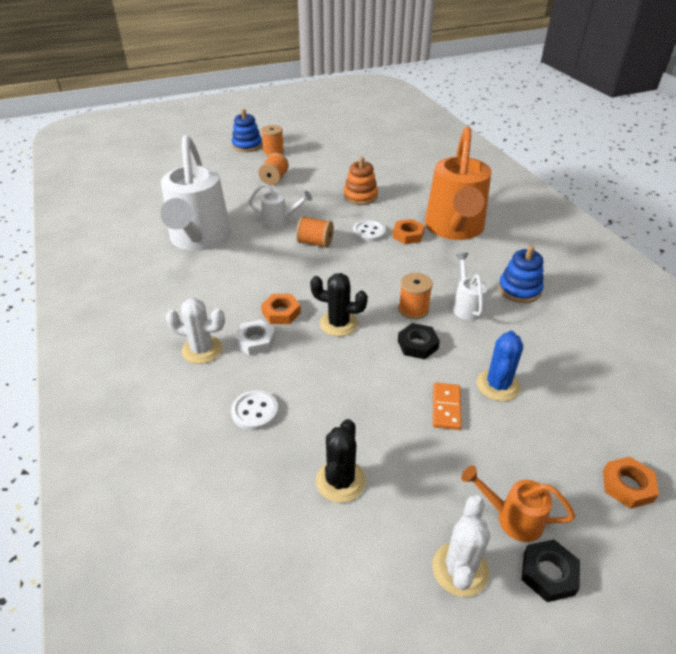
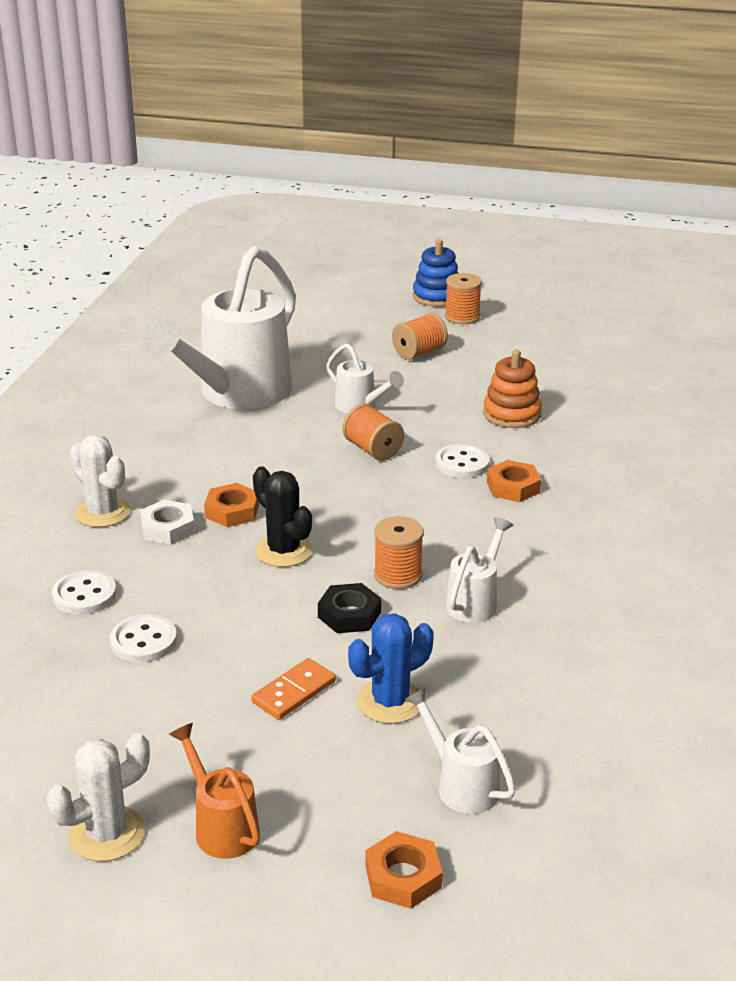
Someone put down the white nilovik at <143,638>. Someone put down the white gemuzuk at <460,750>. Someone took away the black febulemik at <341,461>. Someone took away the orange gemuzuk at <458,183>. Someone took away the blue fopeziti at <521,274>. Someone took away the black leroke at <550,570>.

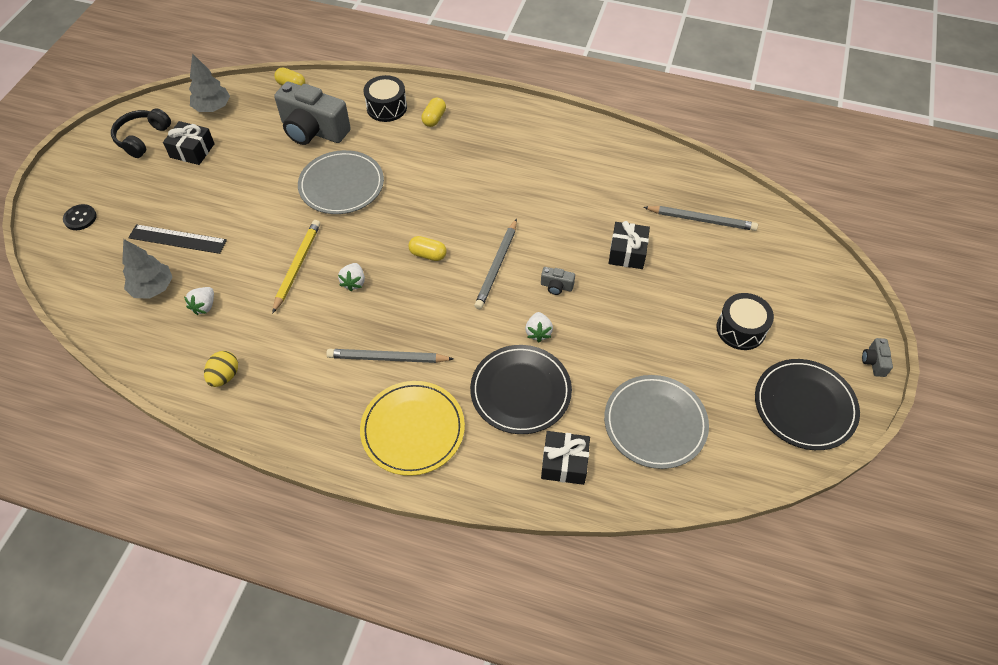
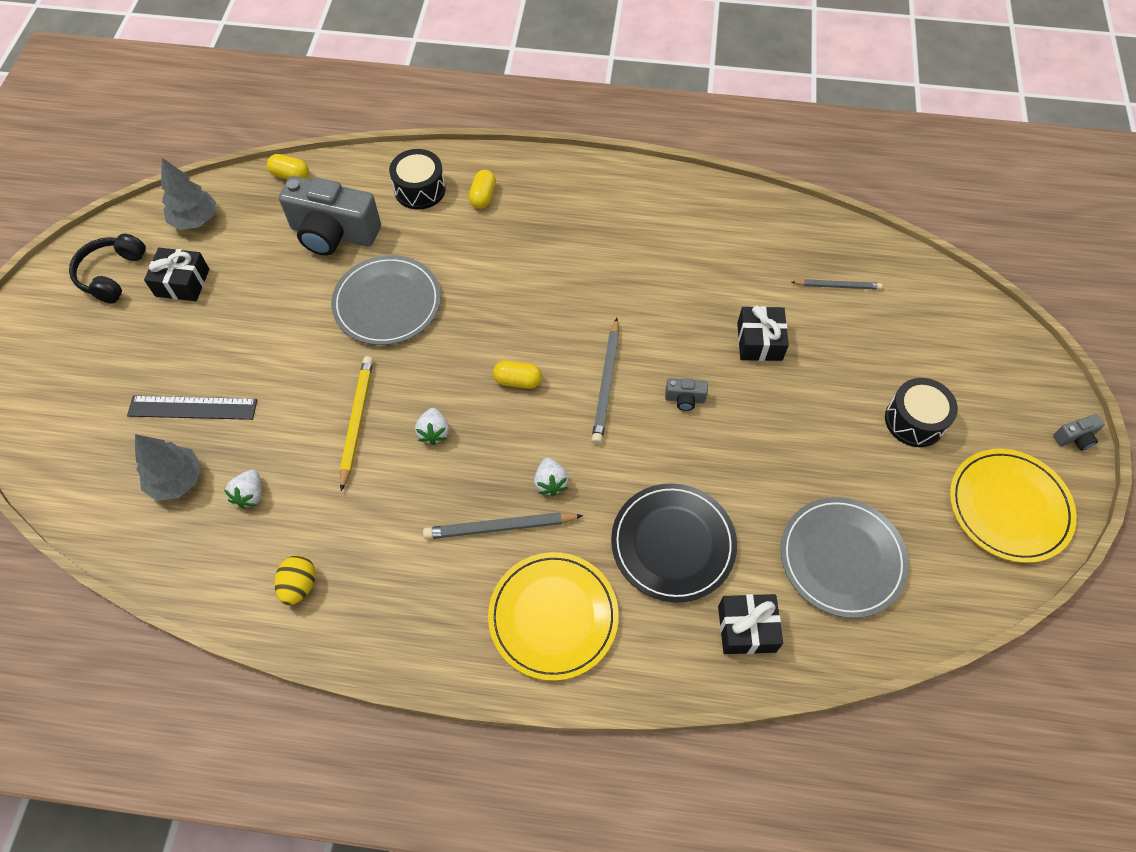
Someone carried the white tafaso from <539,327> to <551,477>. Someone scaled the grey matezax at <700,218> by 0.65. Someone repainted the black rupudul at <807,404>, which became the yellow rupudul at <1013,506>. Someone rotated the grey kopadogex at <877,357> by 105 degrees counterclockwise. Someone took away the black nilovik at <80,217>.

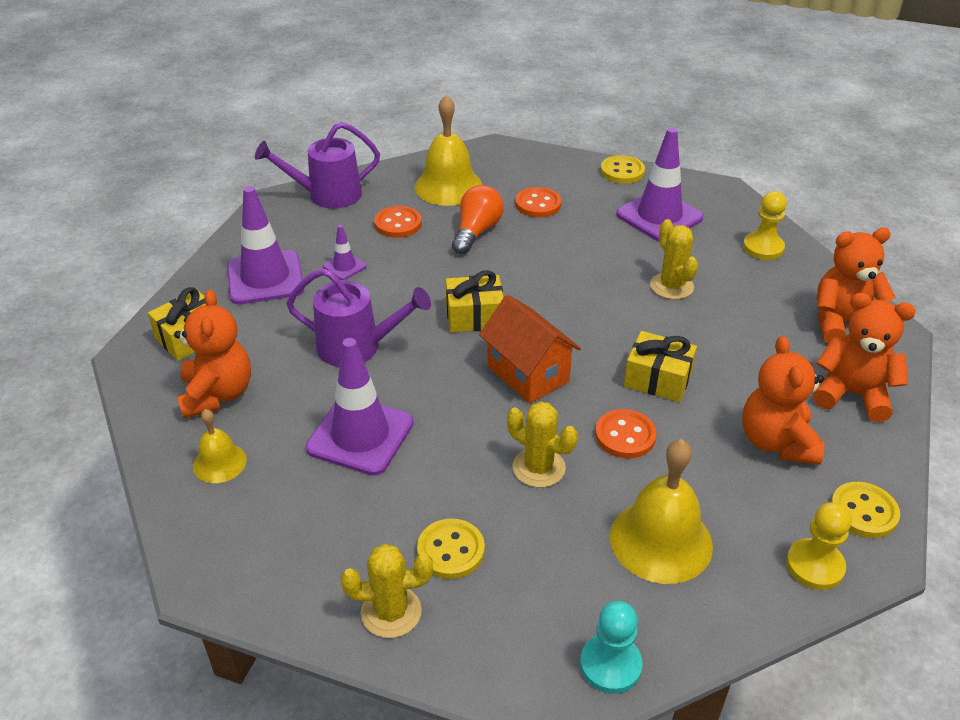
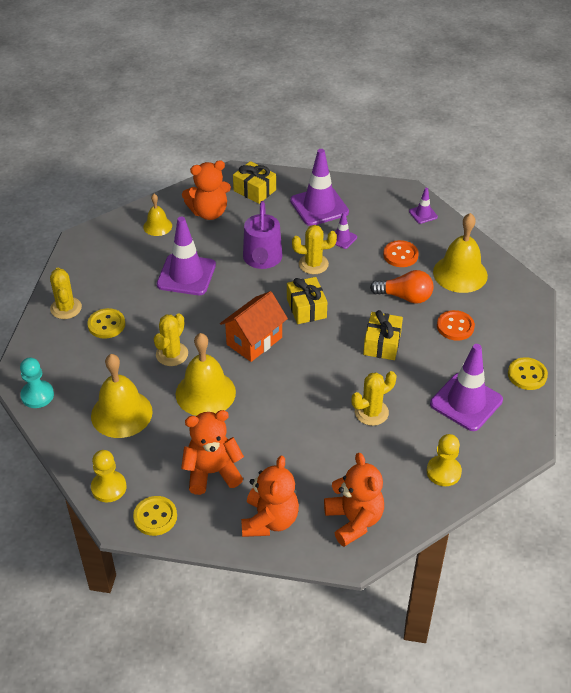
Someone swapped the orange nilovik at <626,433> for the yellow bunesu at <206,374>. Someone put down the yellow febulemik at <314,249>. Someone carried the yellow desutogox from <660,366> to <383,335>. Someone swapped the purple gemuzuk at <317,165> for the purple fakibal at <423,206>.

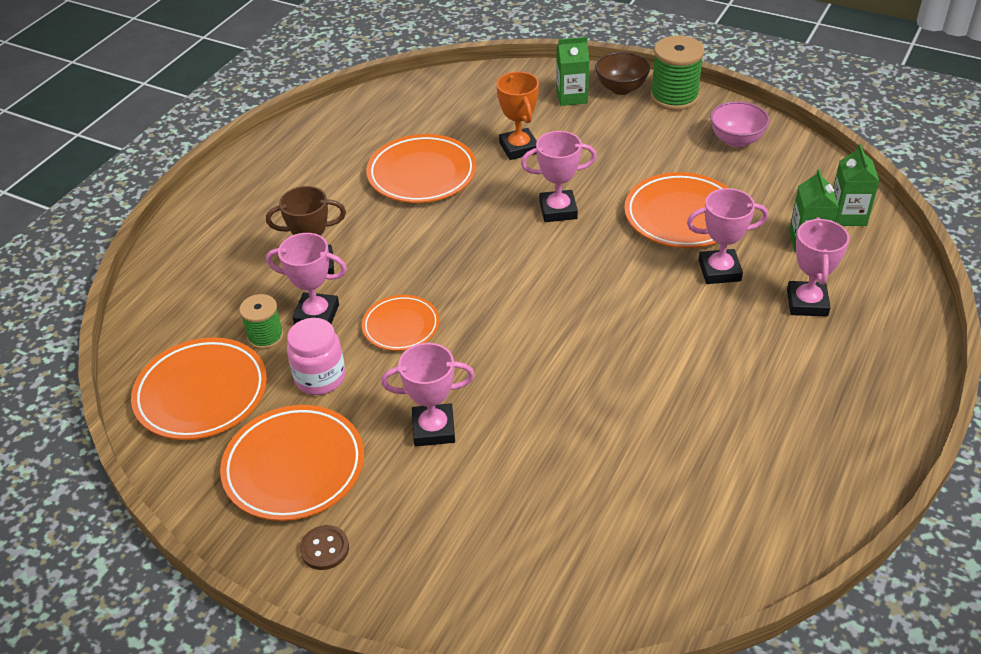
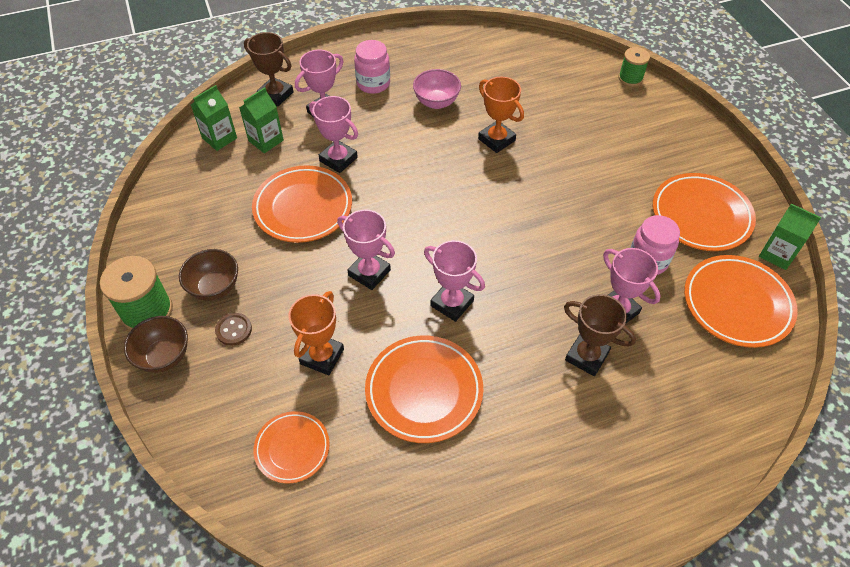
Someone put down the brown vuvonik at <208,275>. Someone carried the brown nilovik from <324,547> to <233,329>. Someone put down the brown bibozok at <268,69>. Someone carried the orange rupudul from <401,323> to <292,447>. Someone put down the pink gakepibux at <372,67>. Someone carried the pink vuvonik from <740,124> to <437,89>. Someone carried the pink bibozok from <428,394> to <454,281>. Someone put down the orange bibozok at <501,115>. Someone carried the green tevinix from <261,321> to <634,66>. Someone carried the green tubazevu from <572,71> to <790,237>.

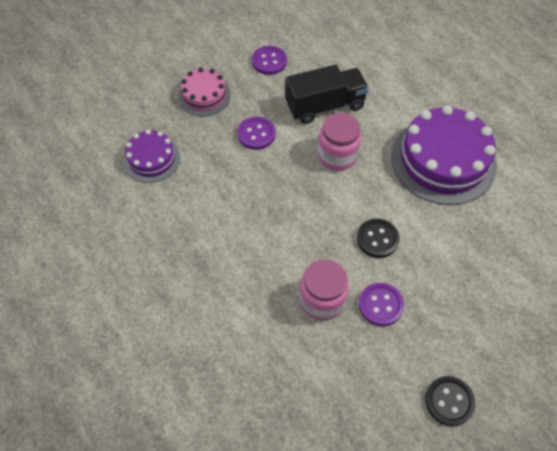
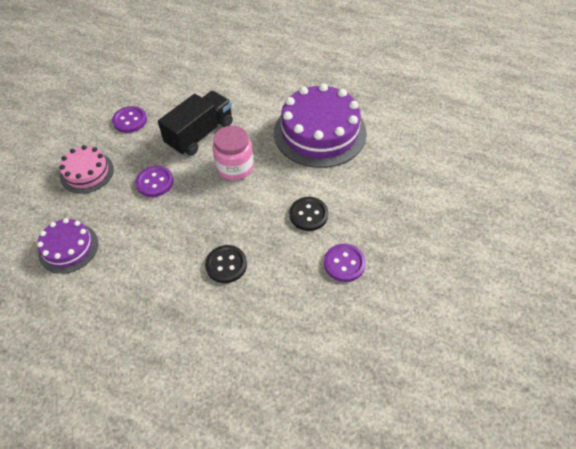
Someone carried the black nilovik from <450,401> to <226,264>. Someone took away the pink gakepibux at <324,289>.

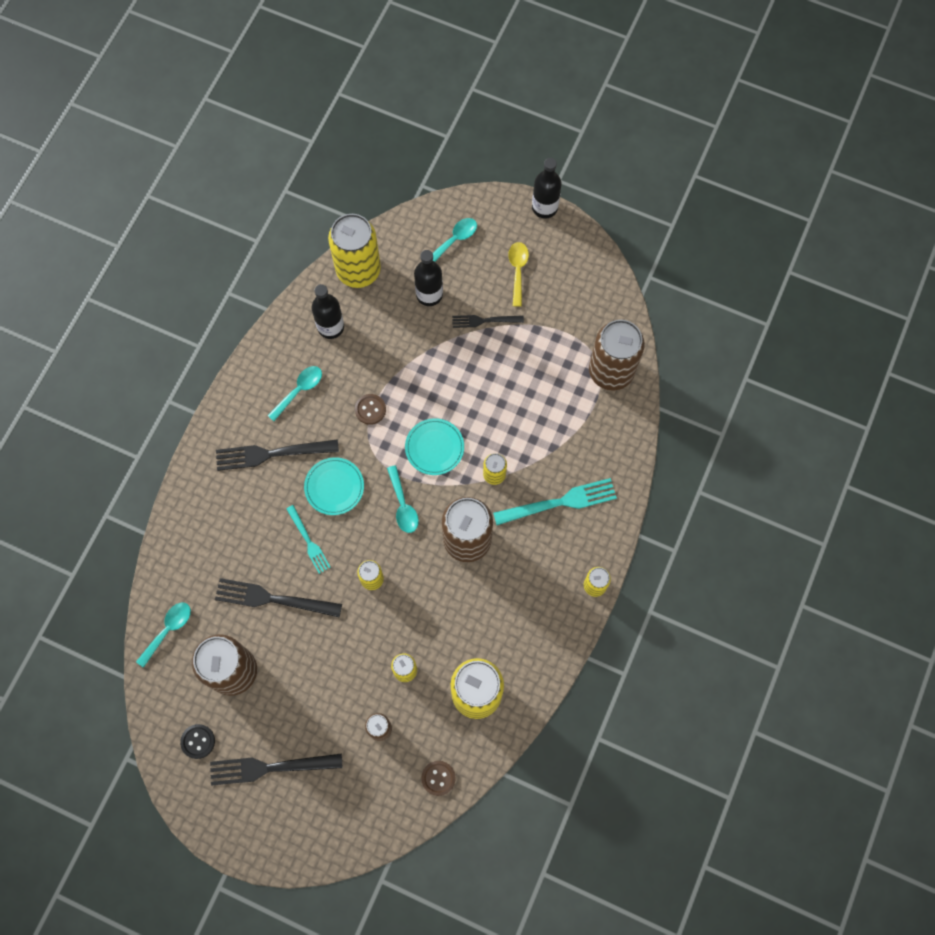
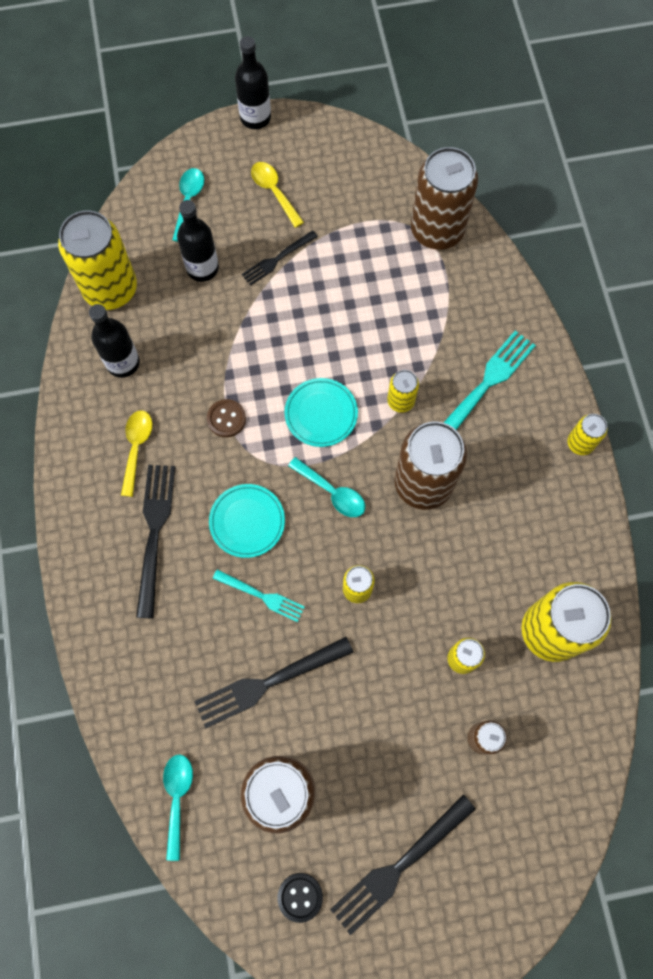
Someone repainted the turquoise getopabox at <294,393>, which became the yellow getopabox at <136,453>. Someone rotated the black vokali at <277,455> by 135 degrees clockwise. Someone took away the brown nilovik at <438,778>.

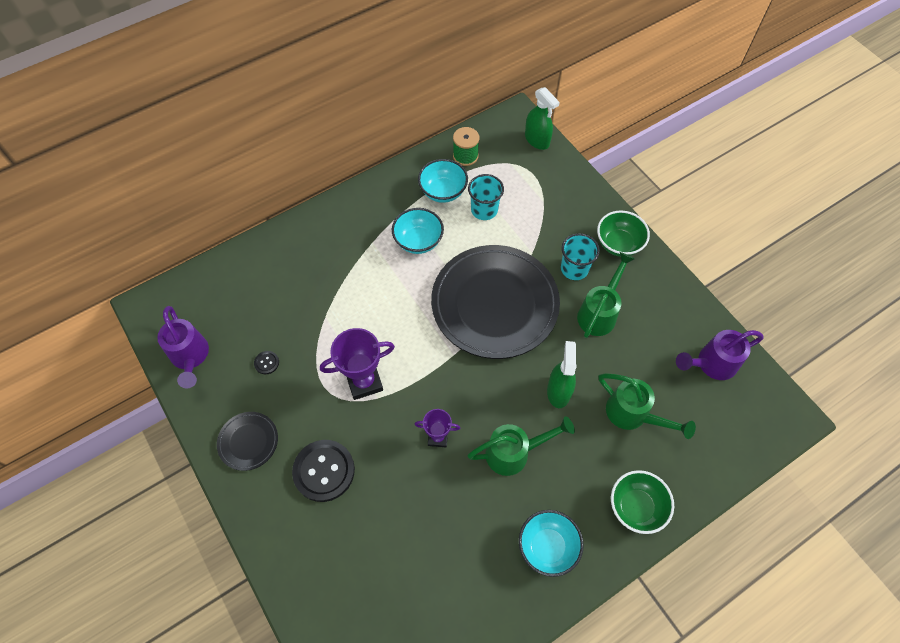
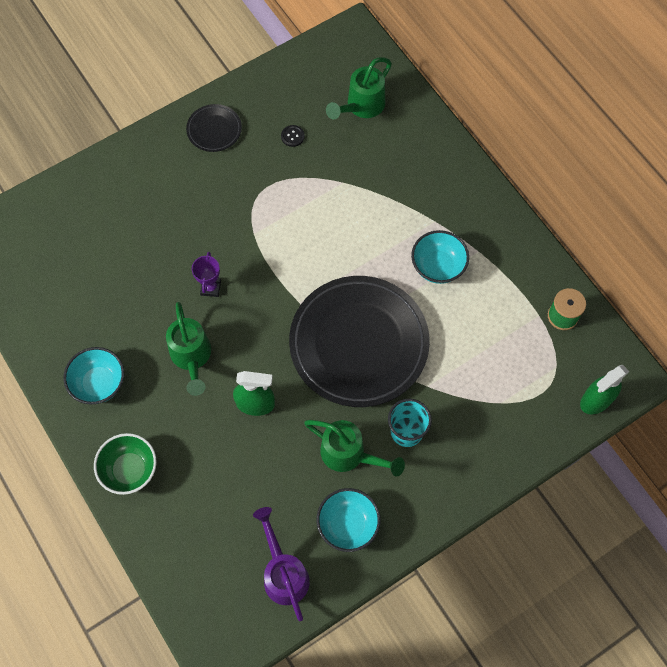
Someone carried the turquoise vuvonik from <443,181> to <348,520>. Someone carried the green gemuzuk from <647,406> to <359,88>. Someone took away the purple gemuzuk at <183,347>. Someone took away the black nilovik at <323,471>. Someone took away the purple bibozok at <357,364>. Someone took away the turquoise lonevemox at <486,197>. Someone took away the green vuvonik at <623,233>.

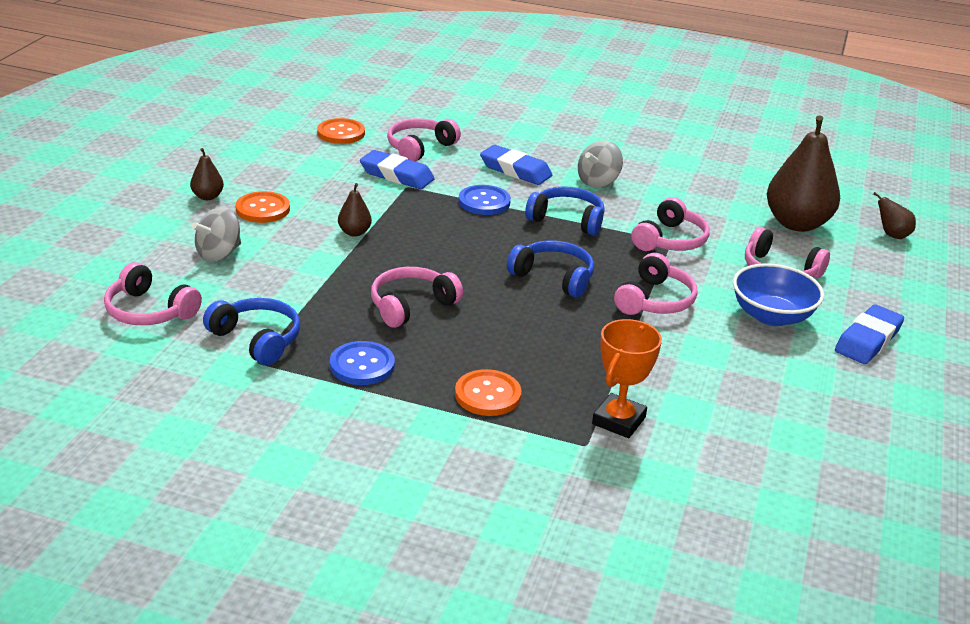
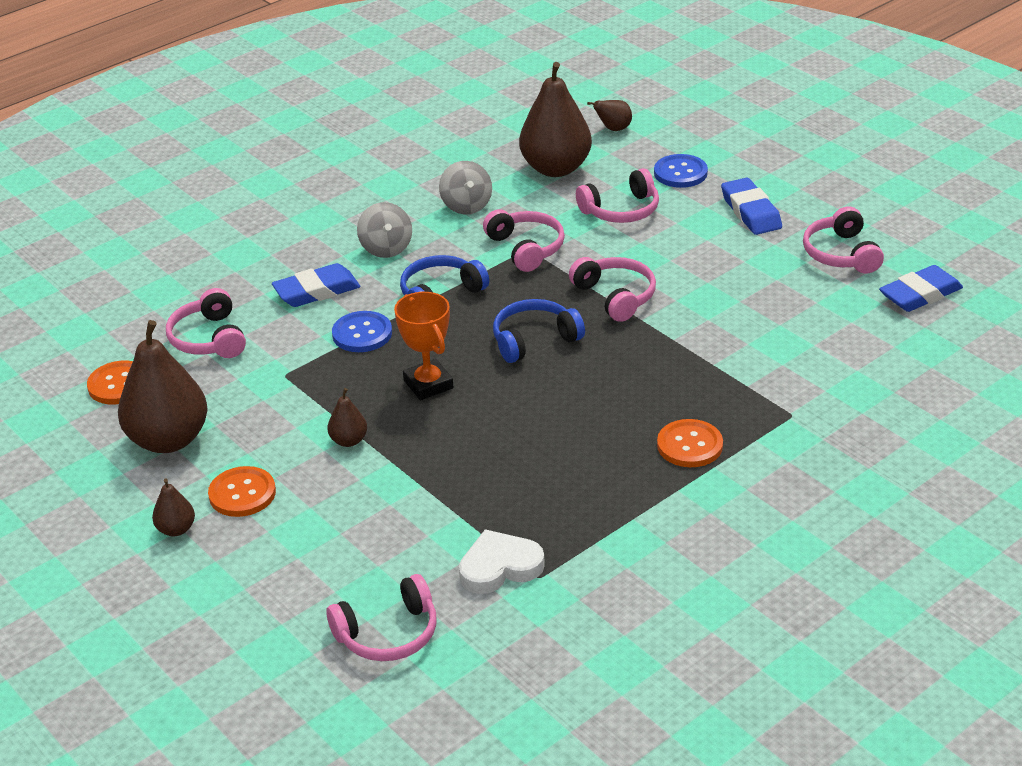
Someone put down the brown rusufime at <163,386>. Someone carried the orange bibozok from <627,378> to <423,346>. Someone carried the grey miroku from <216,234> to <465,188>. Someone swapped the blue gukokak at <251,331> for the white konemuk at <502,561>. Someone carried the blue nilovik from <362,363> to <681,171>. Someone carried the pink gukokak from <417,297> to <843,240>. Someone carried the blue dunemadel from <397,169> to <921,288>. Someone took away the blue vuvonik at <778,294>.

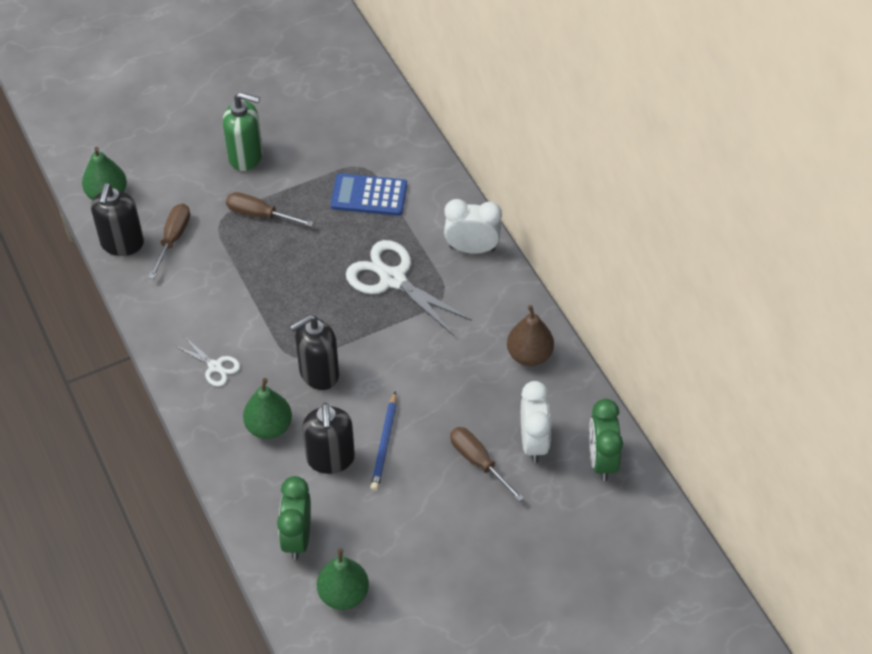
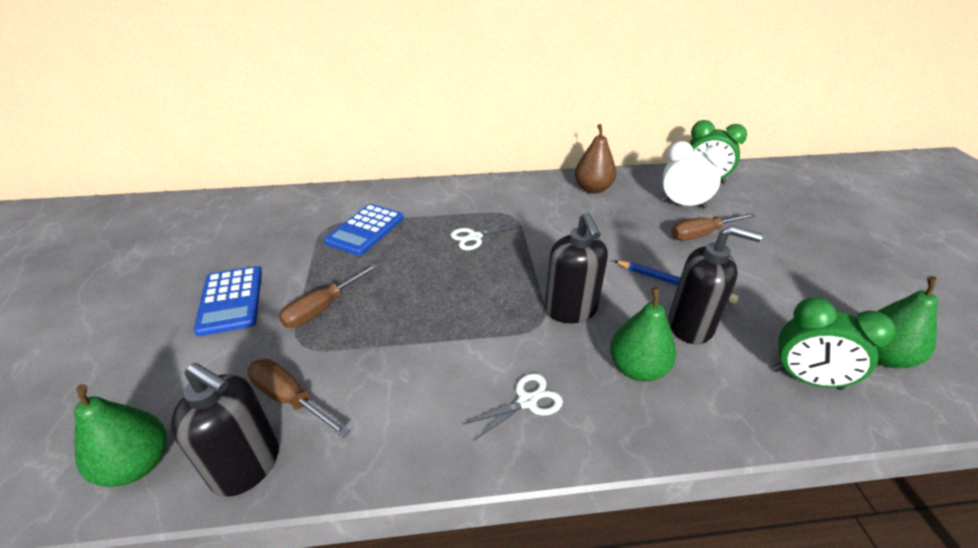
Someone swapped the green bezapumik at <243,131> for the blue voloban at <227,301>. Someone scaled the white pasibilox at <409,288> by 0.51. Someone took away the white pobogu at <473,226>.

